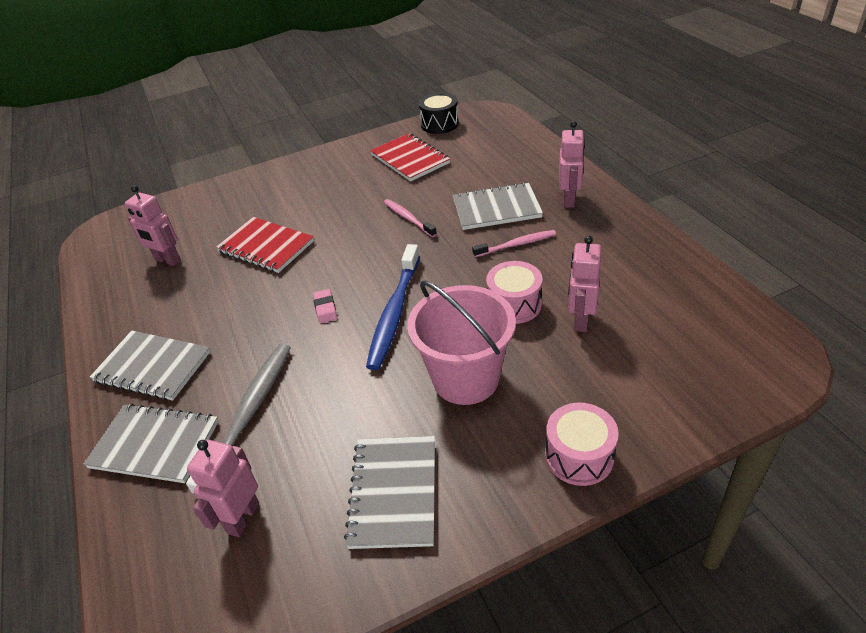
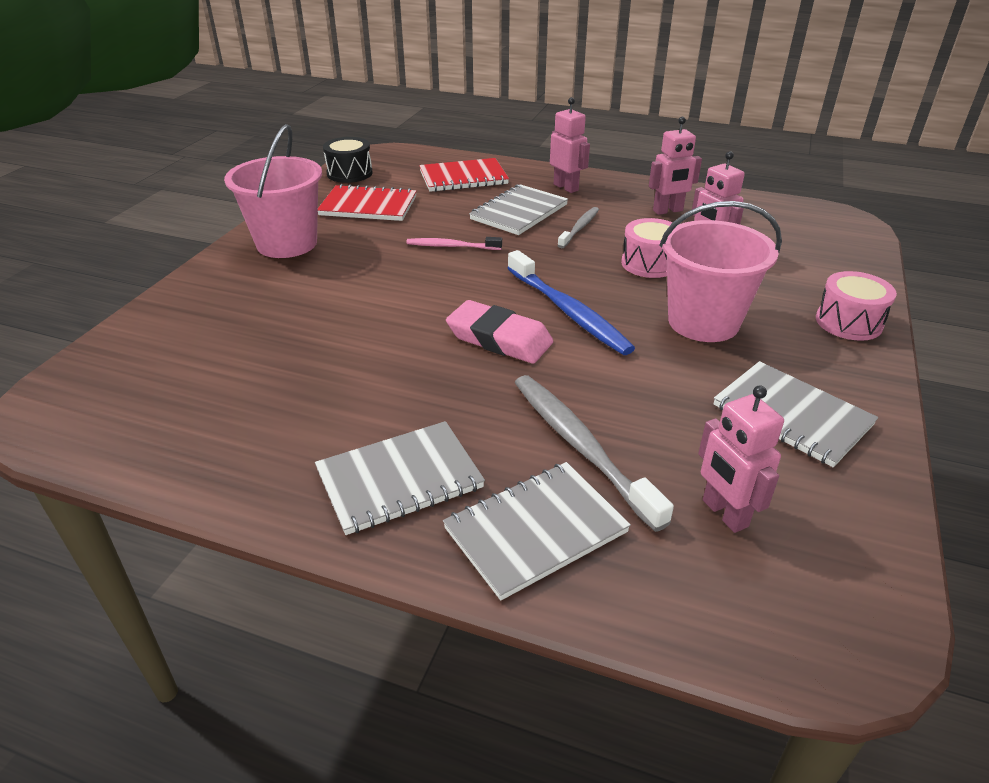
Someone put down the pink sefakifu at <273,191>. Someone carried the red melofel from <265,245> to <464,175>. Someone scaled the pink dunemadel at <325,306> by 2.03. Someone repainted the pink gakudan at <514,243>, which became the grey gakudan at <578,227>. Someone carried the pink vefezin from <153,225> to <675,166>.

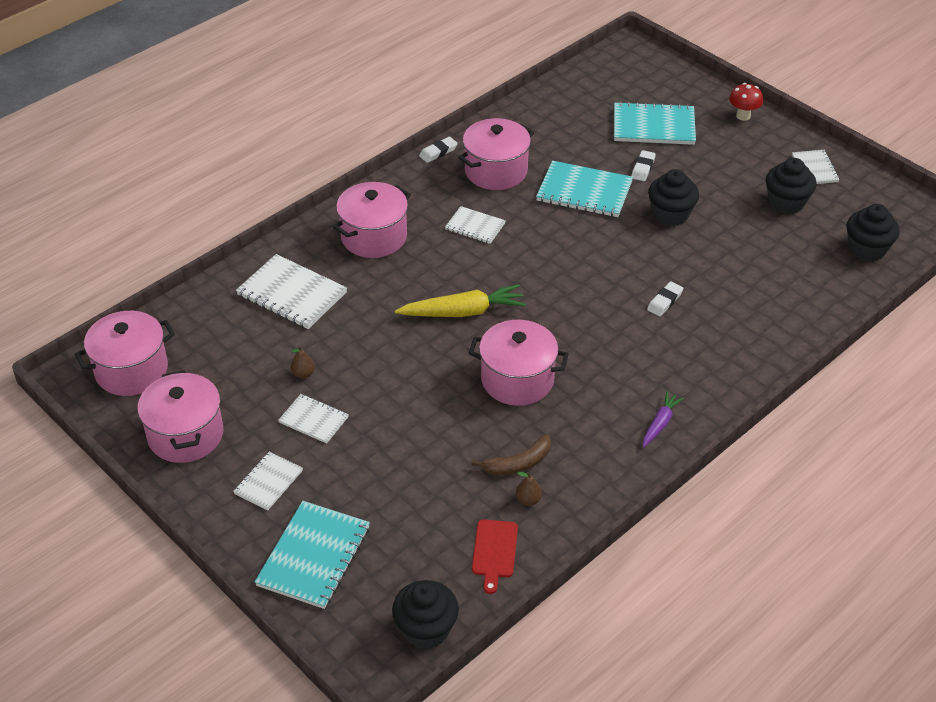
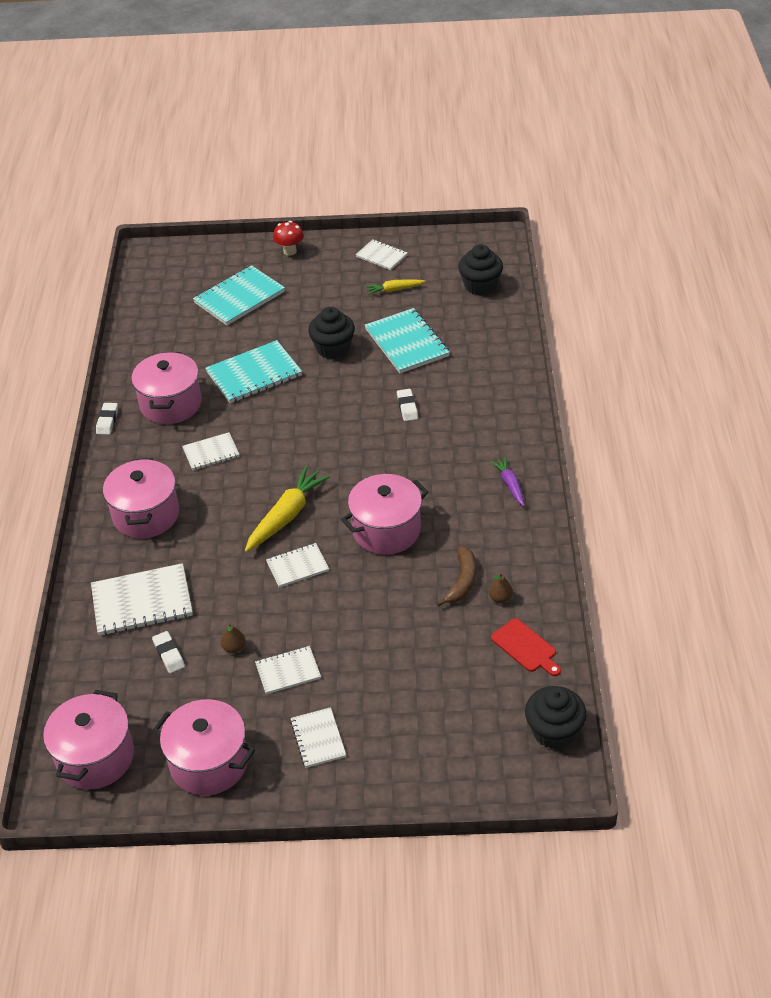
Someone carried the white dunemadel from <643,165> to <168,652>. Someone put down the white melofel at <297,565>. Someone swapped the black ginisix at <791,186> for the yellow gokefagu at <395,287>. Someone carried the turquoise melofel from <312,555> to <407,340>.

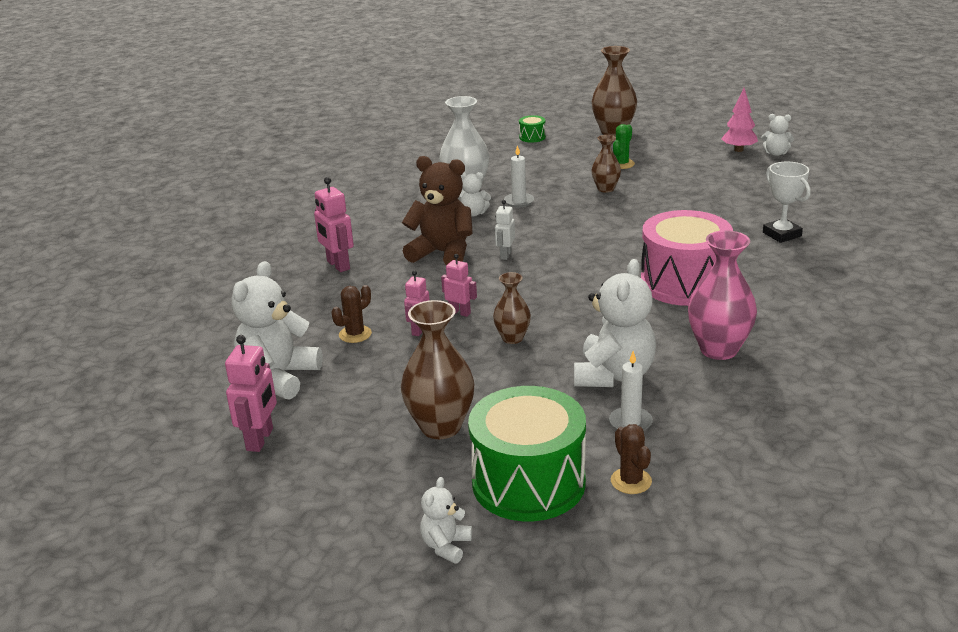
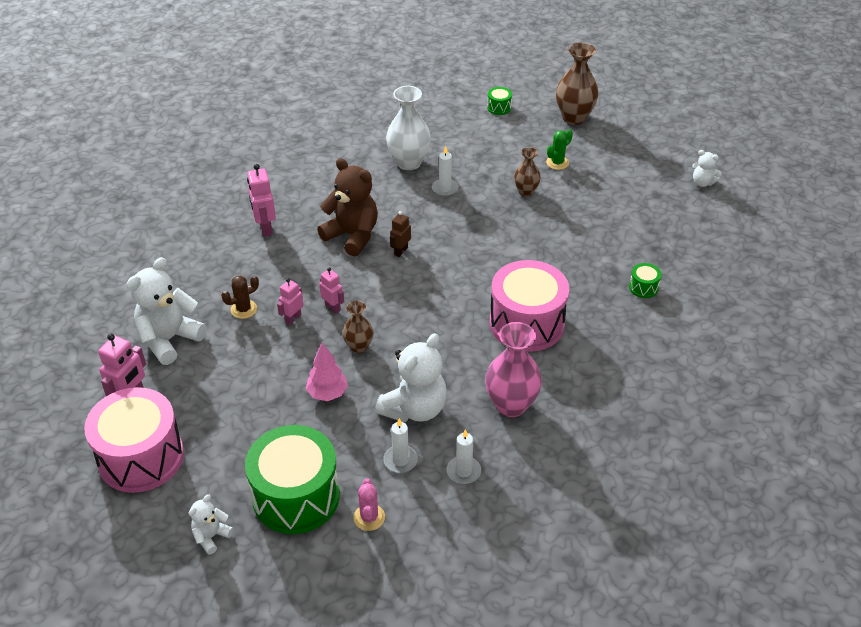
Someone put down the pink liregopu at <134,440>. Someone carried the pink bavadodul from <739,120> to <327,372>. Someone repainted the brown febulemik at <631,459>, which became the pink febulemik at <369,504>. Someone repainted the white vefezin at <505,230>, which became the brown vefezin at <400,234>. Someone put down the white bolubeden at <464,456>. Someone swapped the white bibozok at <786,202> for the green liregopu at <645,280>. Someone took away the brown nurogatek at <437,369>. Someone took away the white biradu at <474,194>.

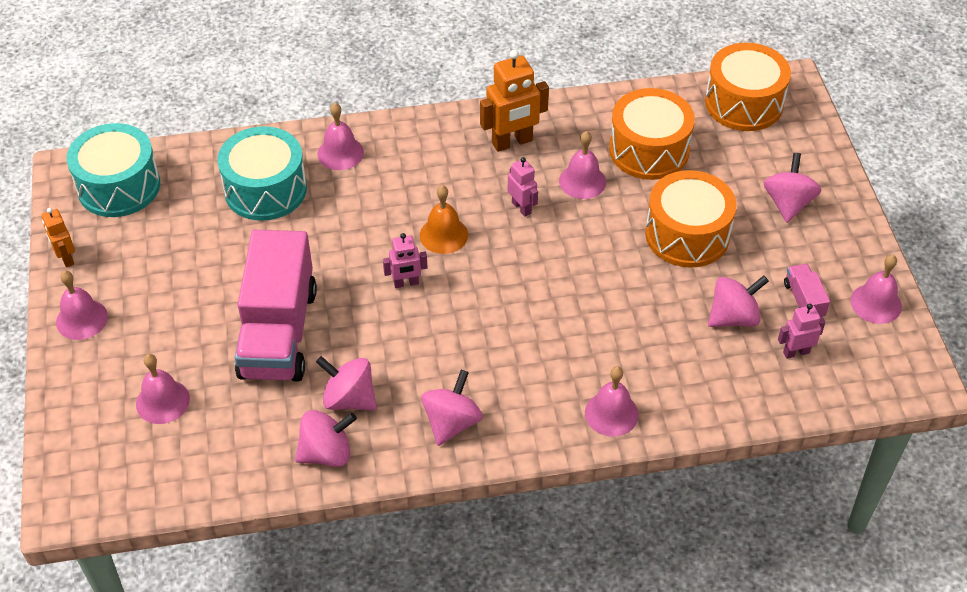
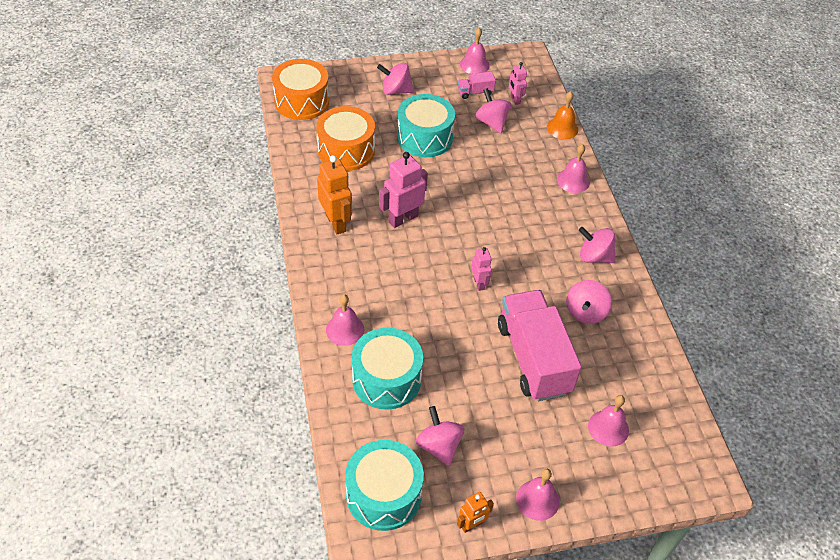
Someone scaled the pink vefezin at <523,187> by 1.75. Someone repainted the orange liregopu at <691,219>, which became the turquoise liregopu at <426,125>. Someone carried the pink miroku from <326,438> to <440,436>. Someone rotated the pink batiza at <276,306> by 105 degrees counterclockwise. Someone carried the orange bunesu from <444,219> to <562,115>. Someone took away the pink bunesu at <582,165>.

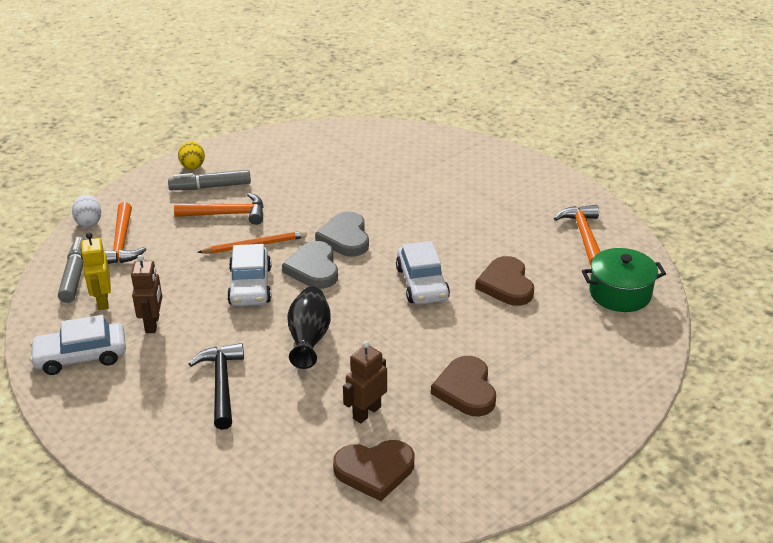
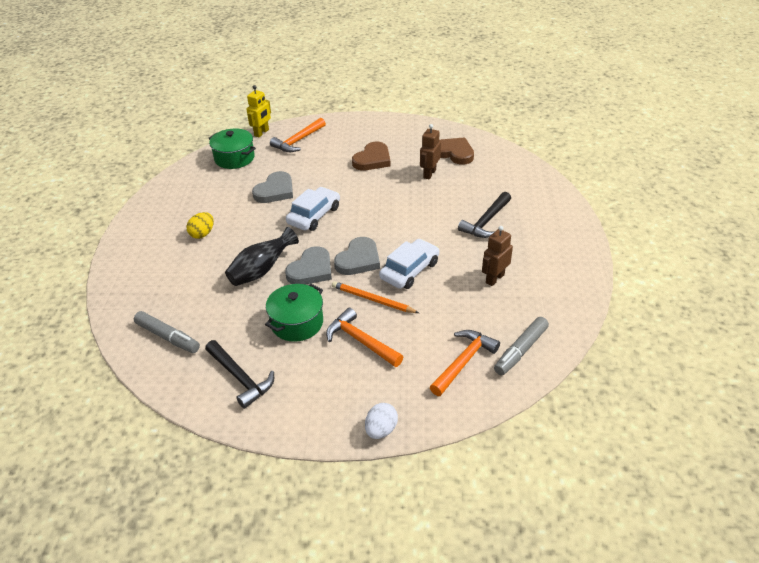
Someone carried the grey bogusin from <209,180> to <167,332>. Someone carried the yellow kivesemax from <191,155> to <200,225>. Someone put down the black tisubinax at <239,374>. Someone carried the black nurogatek from <309,328> to <262,256>. Someone carried the yellow vefezin from <96,271> to <259,111>. Someone repainted the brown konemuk at <504,281>, which became the grey konemuk at <272,187>. Someone put down the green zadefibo at <294,313>. Someone carried the orange tisubinax from <577,235> to <298,135>. Someone carried the white kivesemax from <86,211> to <381,421>. Someone rotated the brown vefezin at <365,382> by 120 degrees clockwise. Someone took away the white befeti at <78,345>.

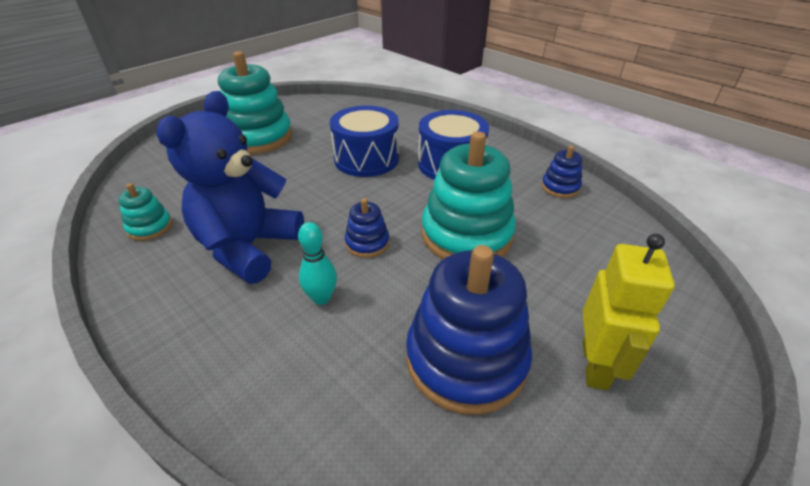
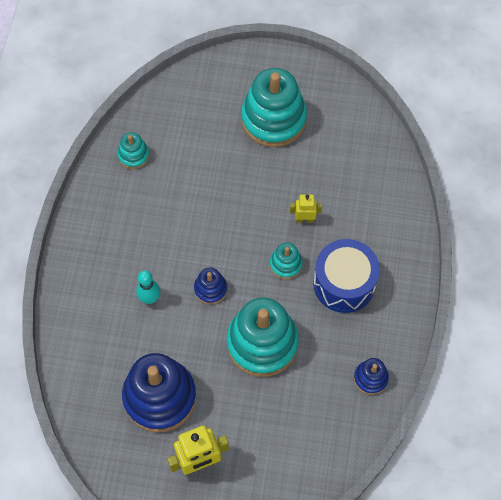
Someone put down the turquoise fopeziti at <286,260>. Someone swapped the blue liregopu at <364,141> for the yellow vefezin at <306,208>. Someone took away the blue biradu at <230,187>.

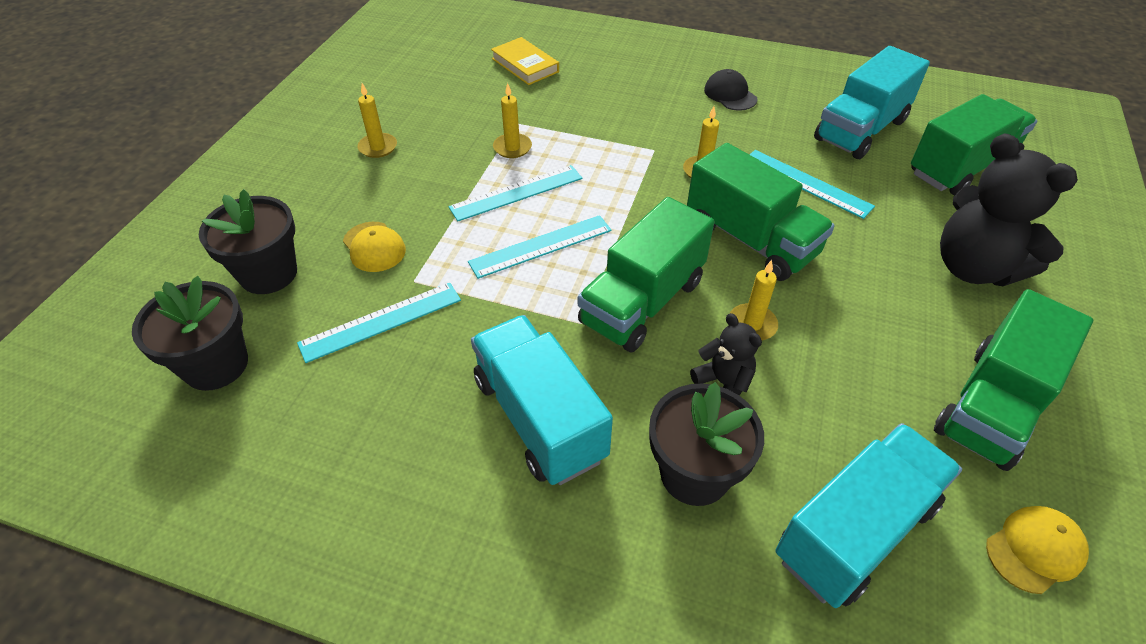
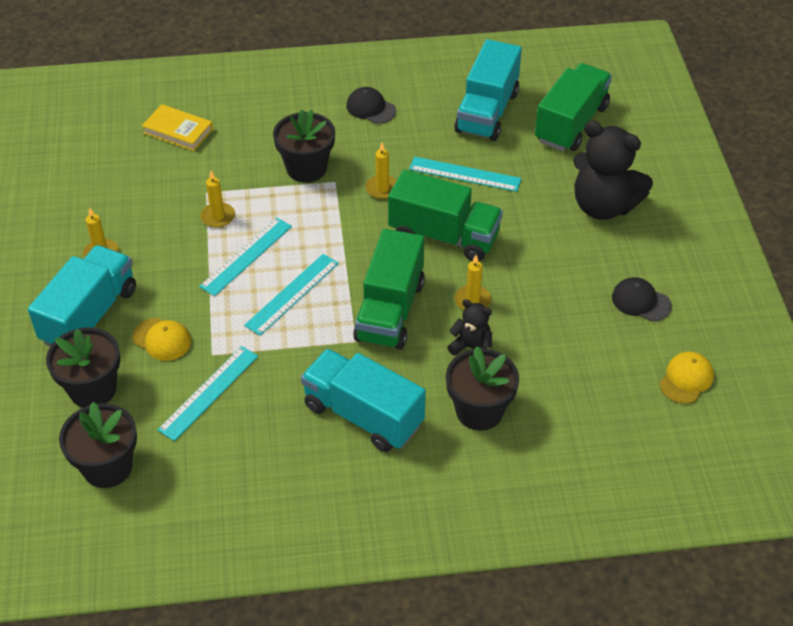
Someone carried the turquoise batiza from <868,515> to <82,295>. Someone put down the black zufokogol at <304,146>. Someone swapped the green batiza at <1013,380> for the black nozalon at <642,299>.

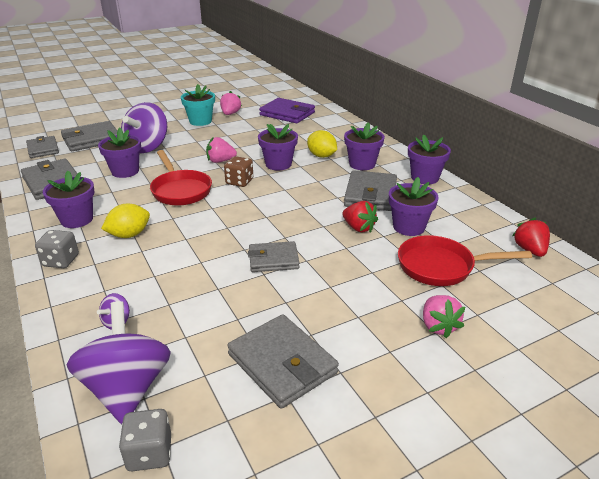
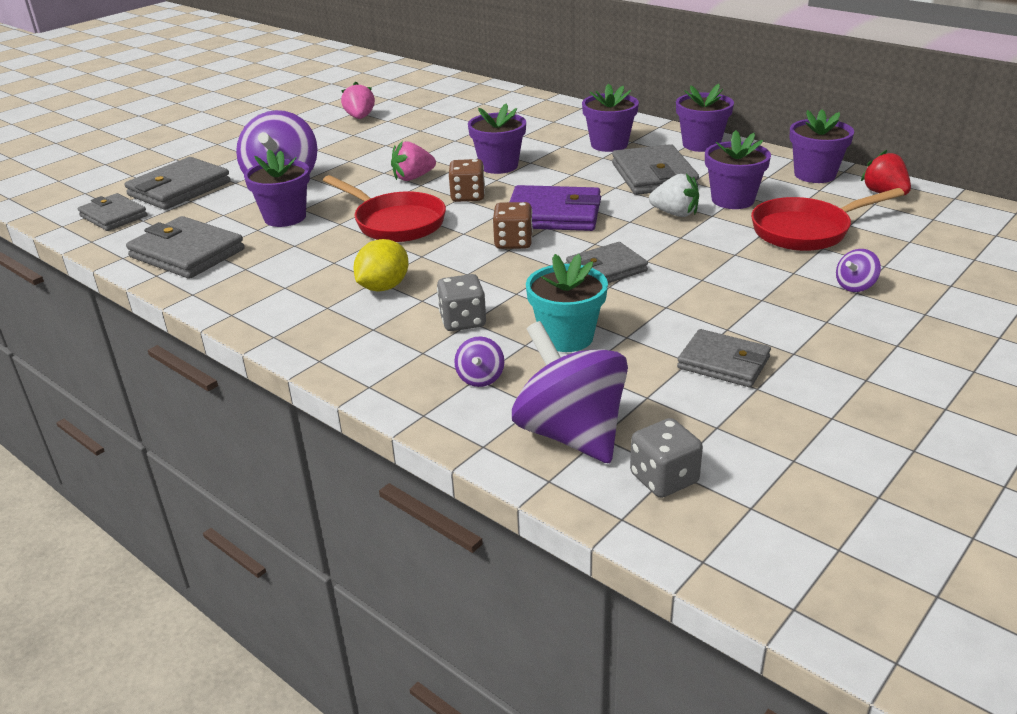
Someone carried the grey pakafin from <57,249> to <461,302>. Someone put down the brown pakafin at <513,225>. Someone carried the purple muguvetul from <287,110> to <555,208>. Someone carried the turquoise zufokogol from <198,105> to <567,303>. Someone repainted the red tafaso at <360,217>, which became the white tafaso at <674,195>. Someone scaled the grey muguvetul at <283,361> by 0.67. Someone carried the purple zufokogol from <69,199> to <821,146>. Someone swapped the pink tafaso at <444,316> for the purple miroku at <858,270>. Someone took away the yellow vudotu at <322,144>.

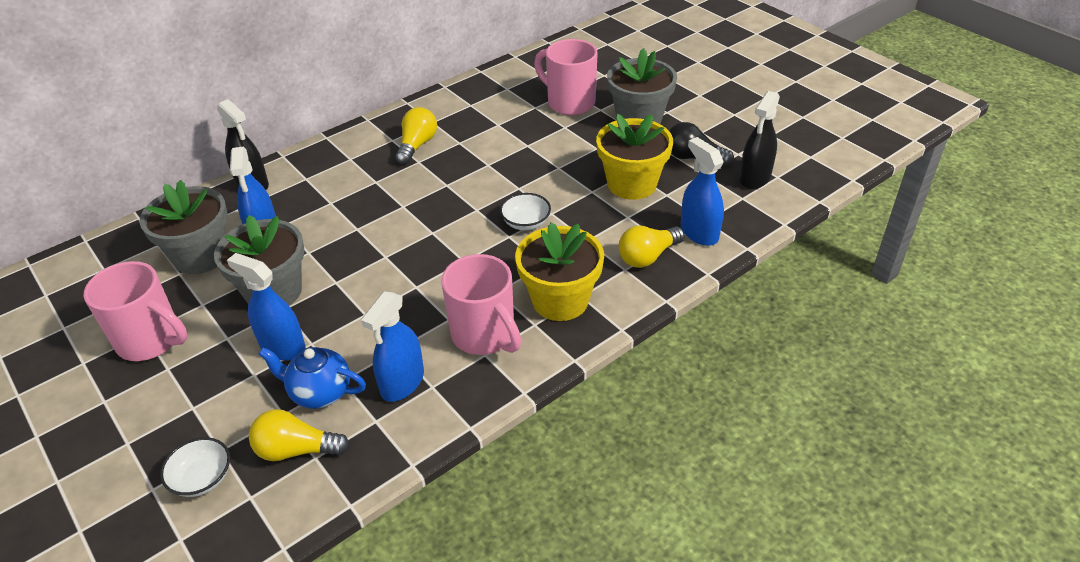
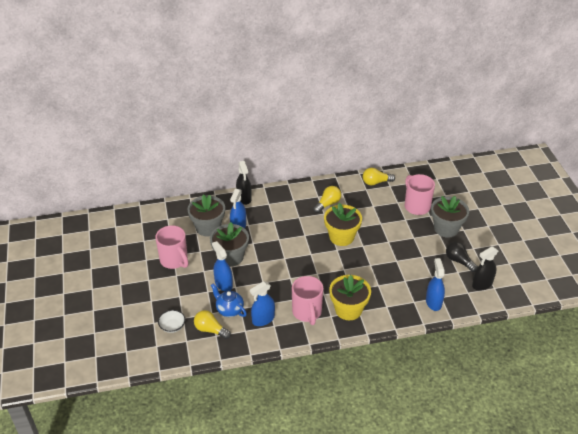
Someone carried the yellow zufokogol from <634,157> to <343,224>. Someone carried the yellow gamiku from <652,247> to <379,176>. Someone took away the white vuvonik at <525,211>.

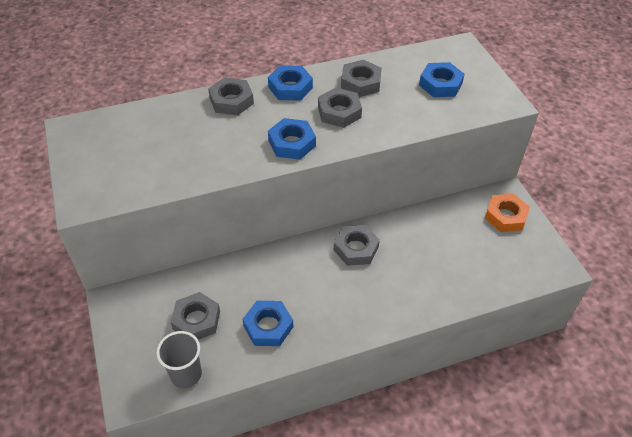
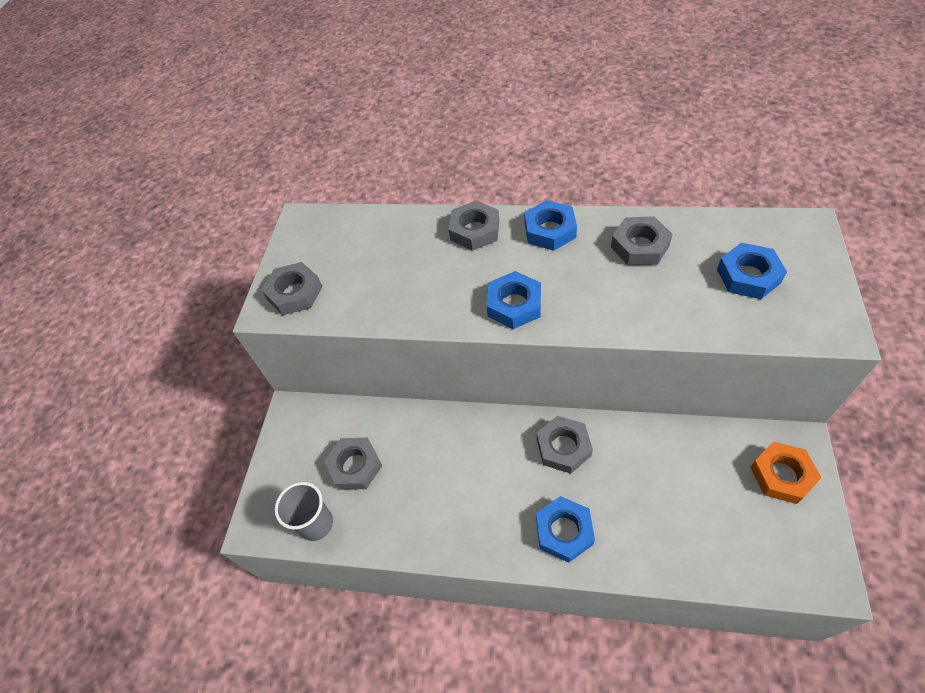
Someone carried the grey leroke from <340,108> to <292,288>. Someone carried the blue leroke from <268,323> to <565,529>.

